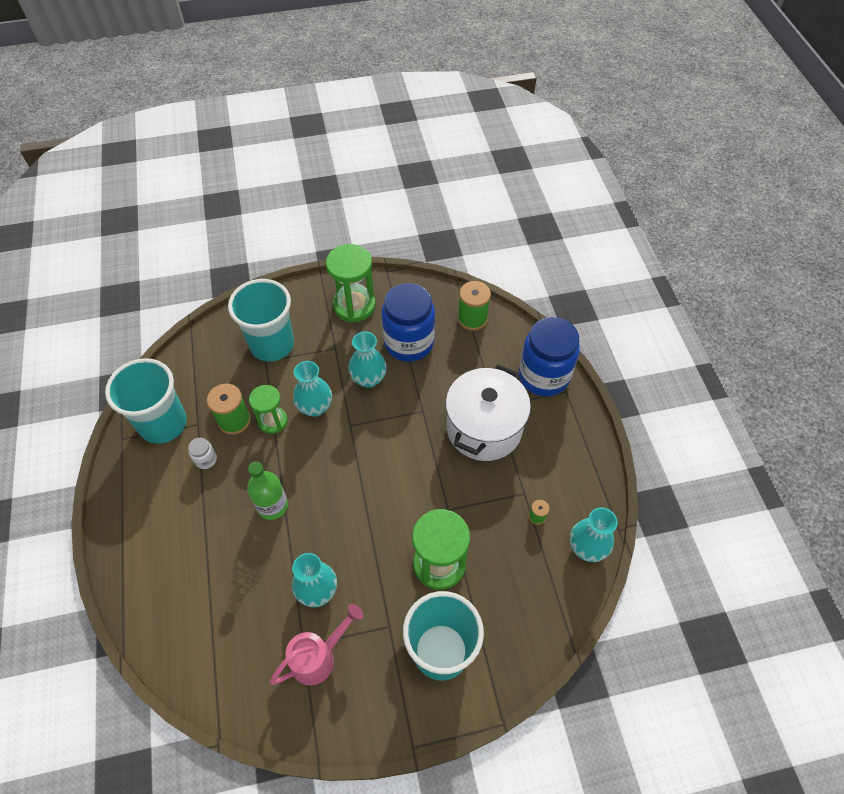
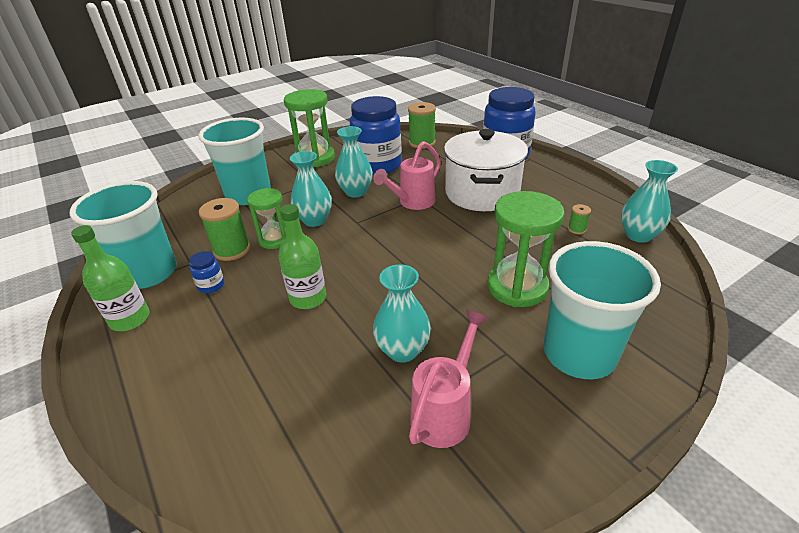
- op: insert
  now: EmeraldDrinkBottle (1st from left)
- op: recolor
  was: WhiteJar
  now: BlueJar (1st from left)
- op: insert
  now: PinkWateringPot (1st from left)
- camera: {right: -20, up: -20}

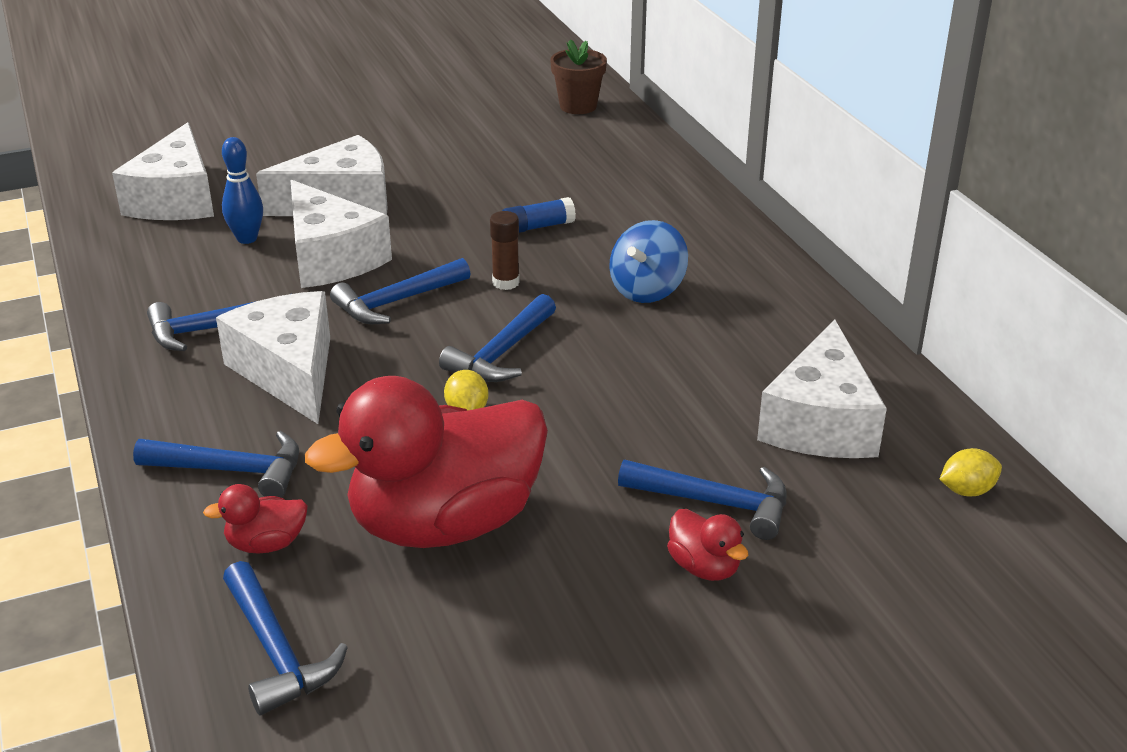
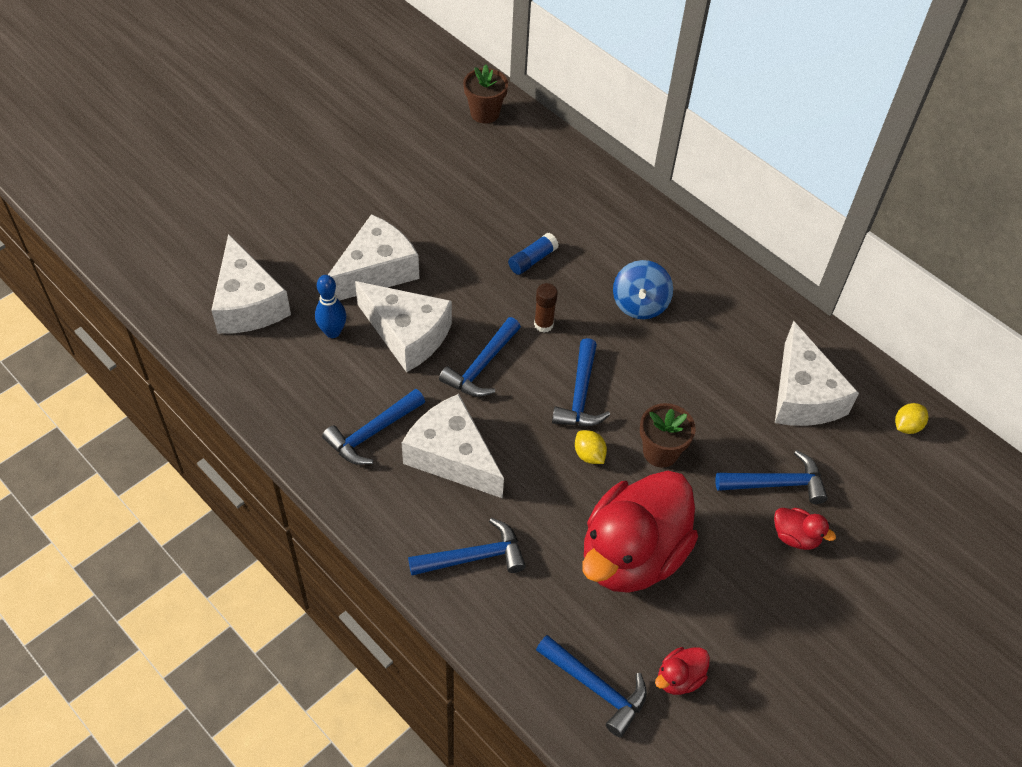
- op: insert
  now: RussetFlowerPot (2nd from left)
- op: move
  was: RedToyDuck (1st from left in the first image)
  now: RedToyDuck (2nd from left)
- camera: {right: -25, up: 20}

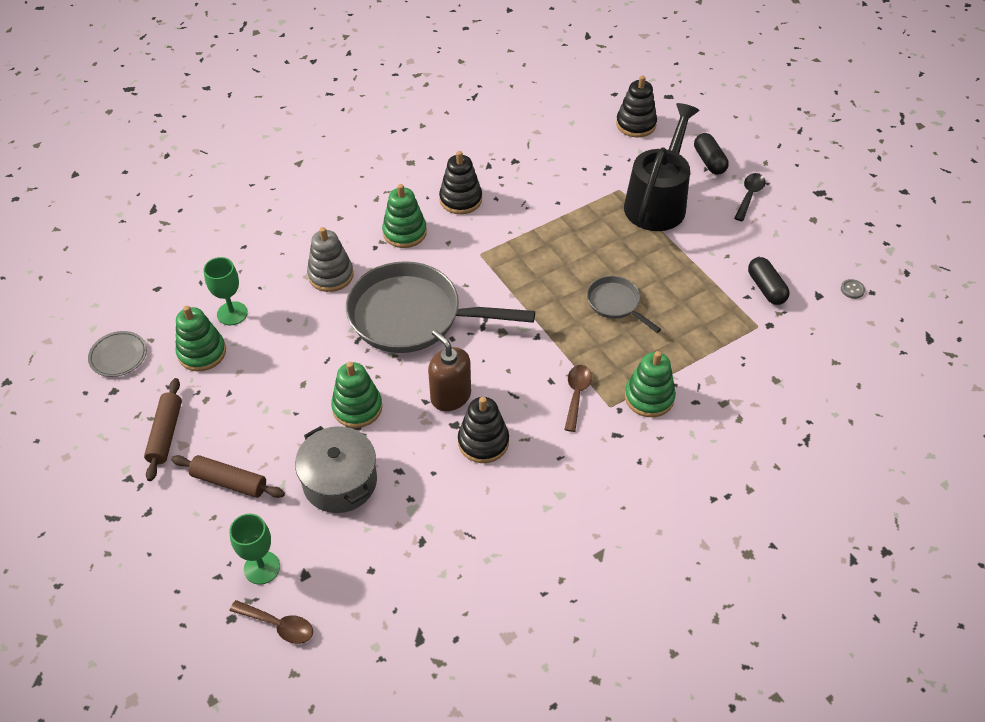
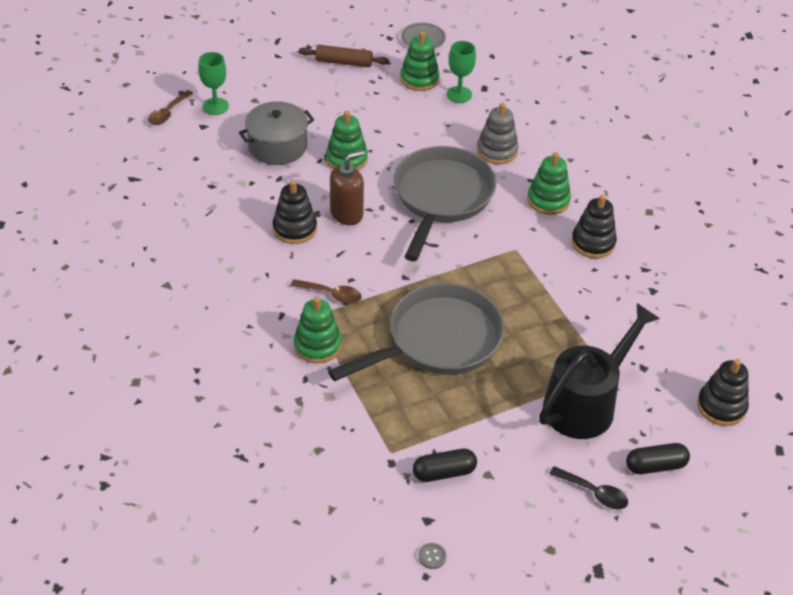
- op: resize
  was: AshGreyPan (2nd from left in the first image)
  ratio: 2.09
- op: rotate
  was: BlackWateringPot
  clockwise: -75
- op: delete
  was: RussetDoughRoller (2nd from left)
- camera: {right: 95, up: -5}

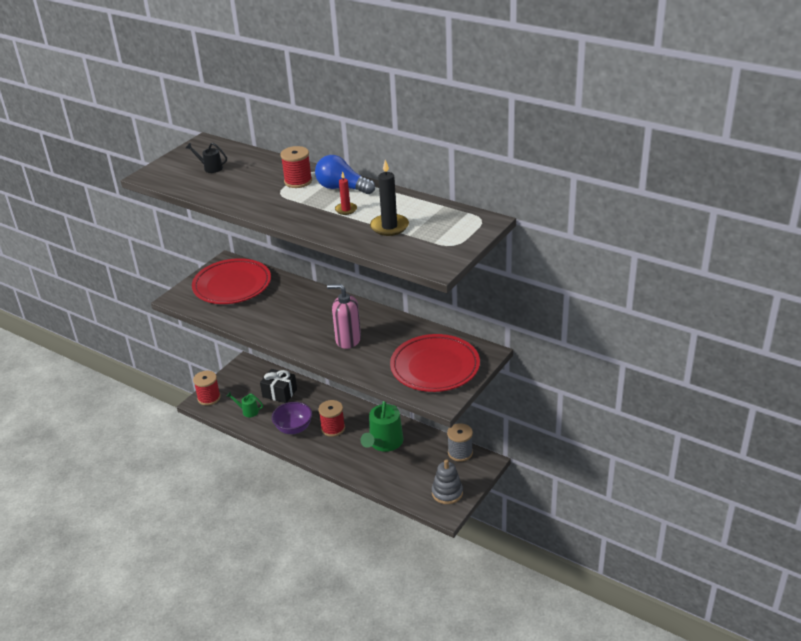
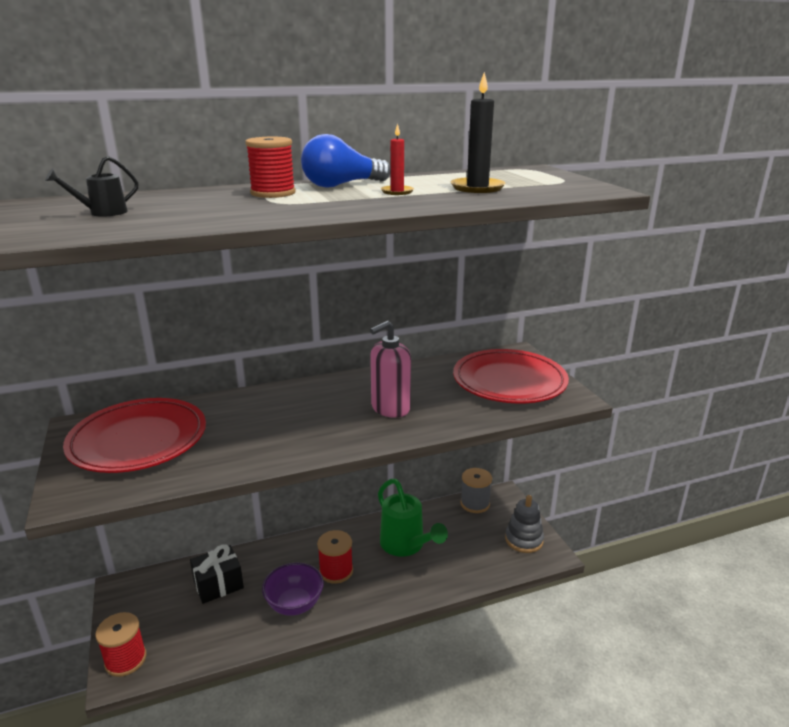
- op: delete
  was: EmeraldWateringPot (1st from left)
- camera: {right: -55, up: -10}

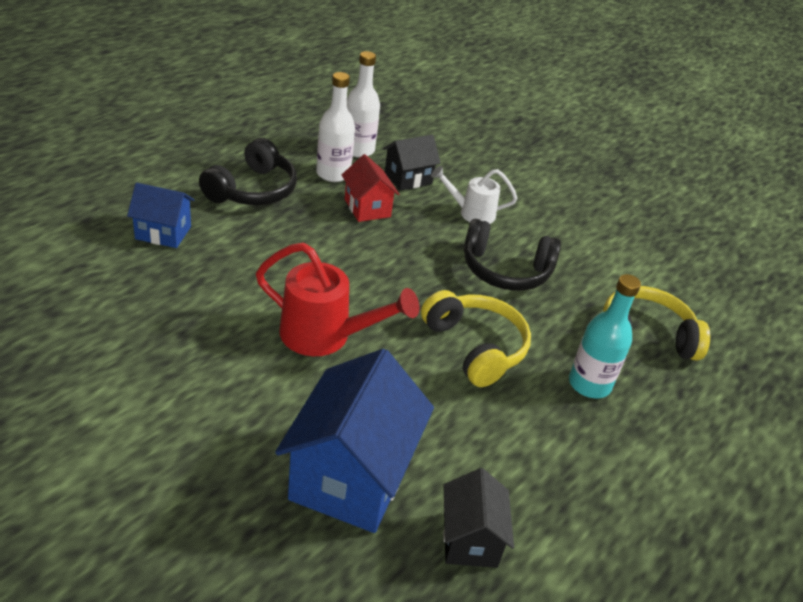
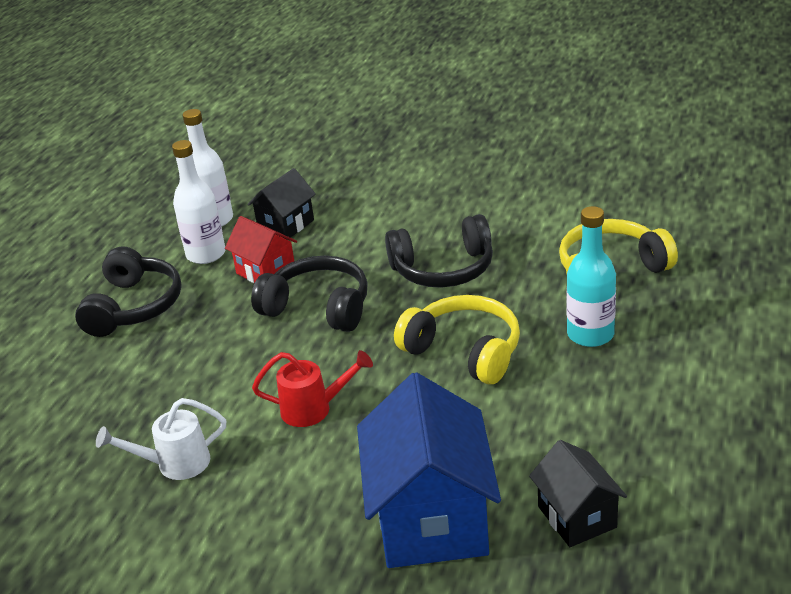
- op: move
  was: WhiteWateringPot
- op: insert
  now: BlackHeadset (2nd from left)
- op: resize
  was: RedWateringPot
  ratio: 0.64
- op: delete
  was: BlueHouse (1st from left)
- camera: {right: -15, up: -5}

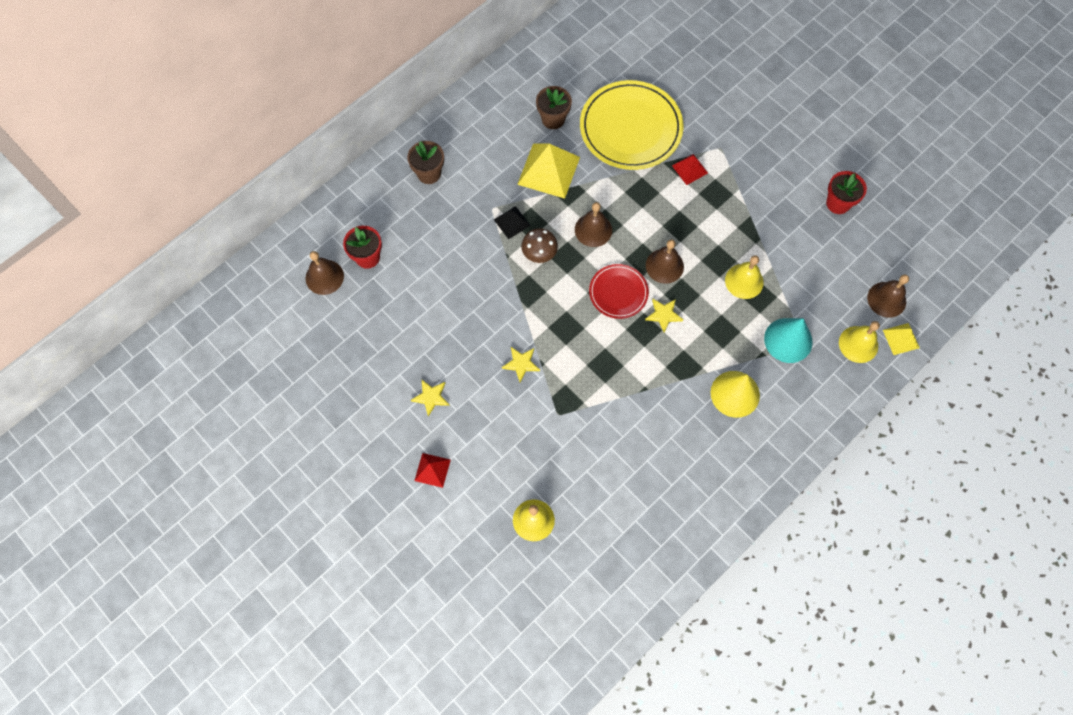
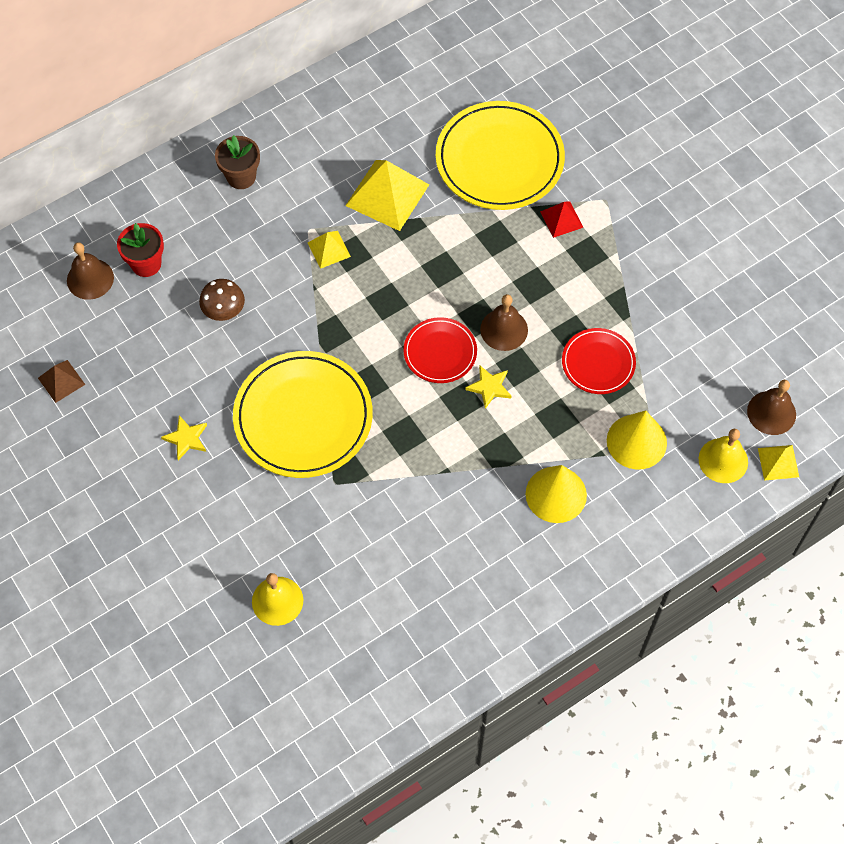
- op: insert
  now: RussetSolidPyramid
- op: move
  was: RussetToadstool
- op: replace
  was: BrightYellowStar (2nd from left)
  now: BrightYellowPlate (1st from left)
- op: recolor
  was: BlackSolidPyramid
  now: BrightYellowSolidPyramid (1st from left)
- op: replace
  was: BrightYellowHandBell (2nd from left)
  now: RedPlate (2nd from left)
- op: recolor
  was: TealConeShape
  now: BrightYellowConeShape (2nd from left)
- op: delete
  was: RedSolidPyramid (1st from left)
- op: delete
  was: RussetFlowerPot (2nd from left)
- op: delete
  was: RussetHandBell (2nd from left)
- op: delete
  was: RedFlowerPot (2nd from left)
- camera: {right: 10, up: -5}

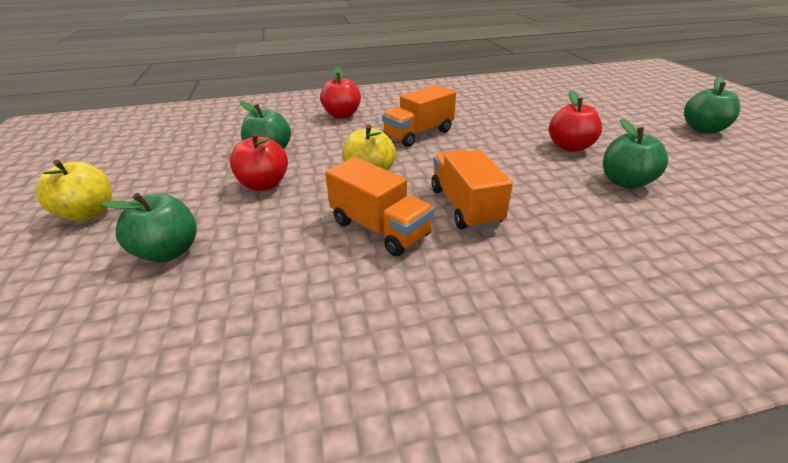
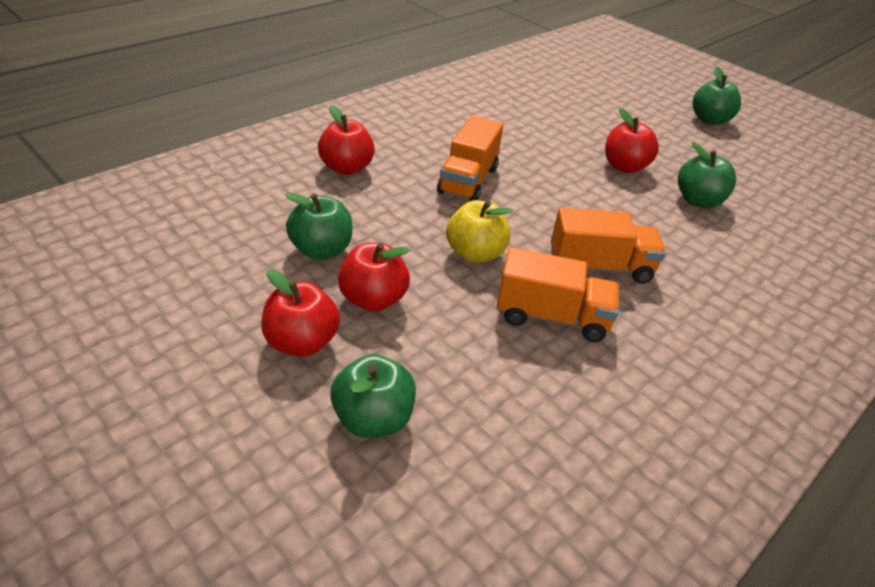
- op: insert
  now: RedToyApple (1st from left)
- op: rotate
  was: OrangeTruck (3rd from left)
  clockwise: 135
- op: delete
  was: BrightYellowToyApple (1st from left)
- camera: {right: -35, up: 5}

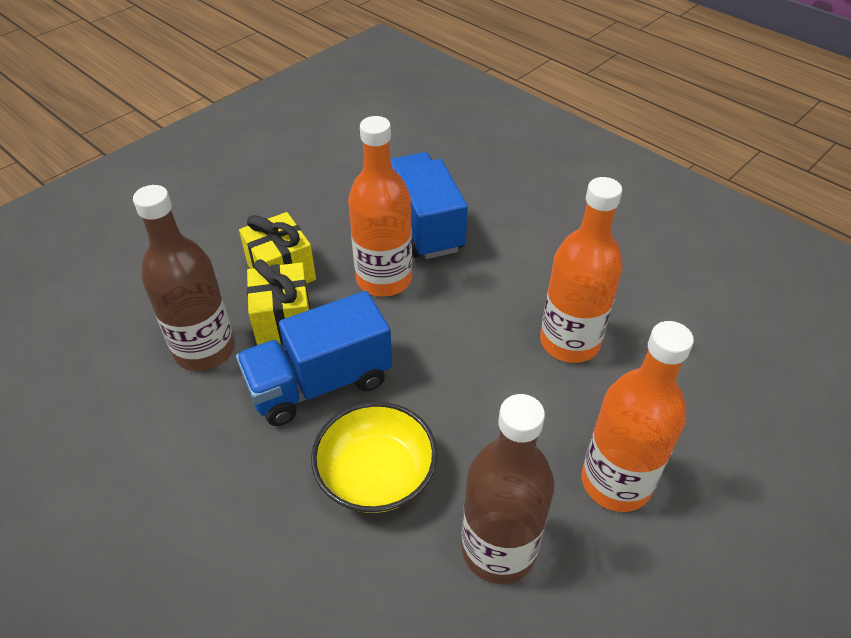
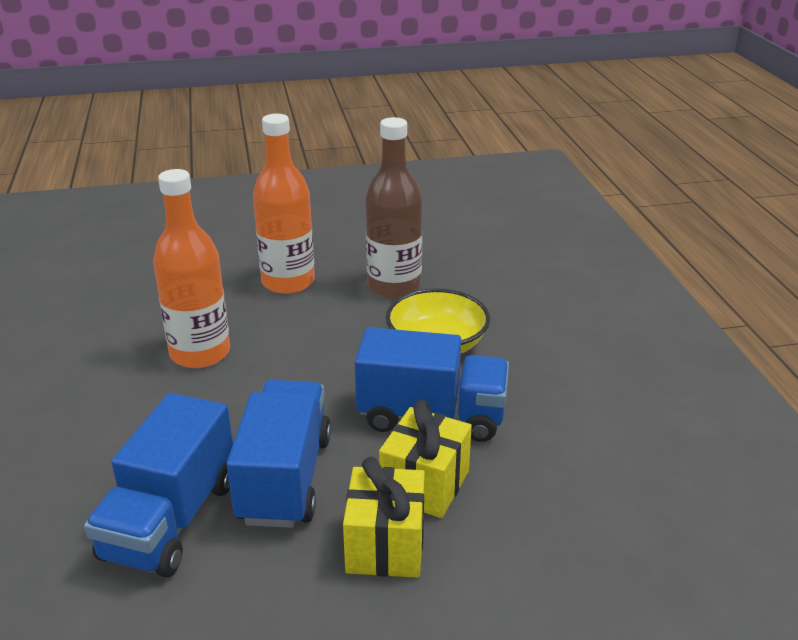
- op: replace
  was: OrangeDrinkBottle (1st from left)
  now: BlueTruck (2nd from left)
- op: delete
  was: RussetDrinkBottle (1st from left)
- camera: {right: -145, up: -15}

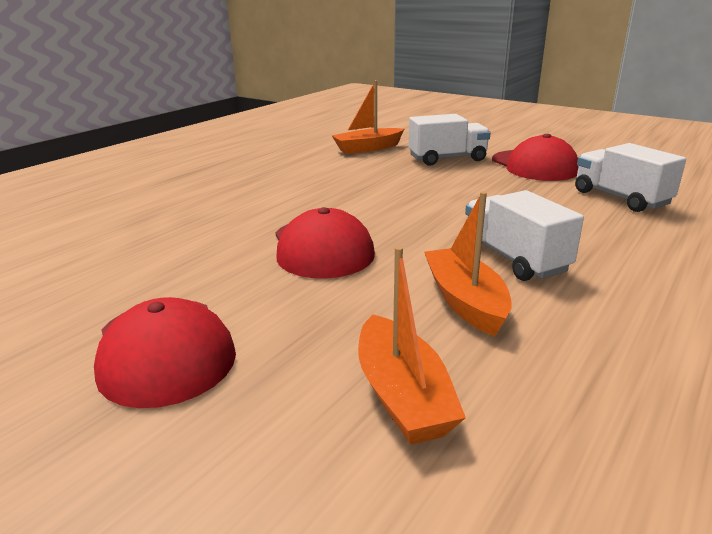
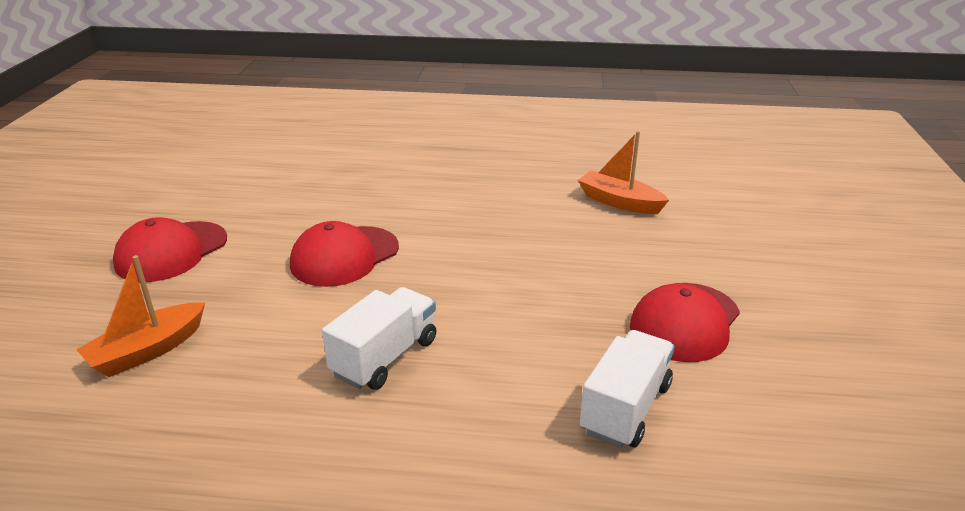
- op: delete
  was: WhiteTruck (1st from left)
- op: delete
  was: OrangeToyBoat (3rd from left)
- camera: {right: 60, up: 5}

